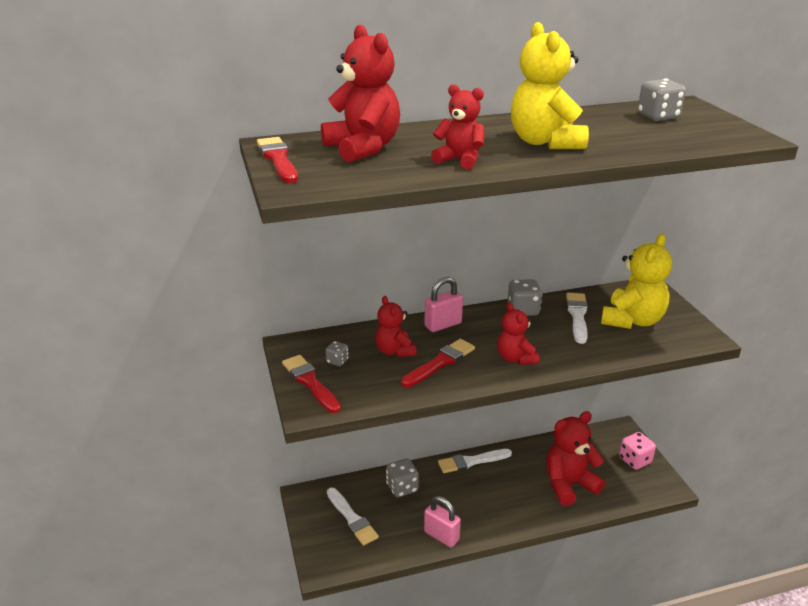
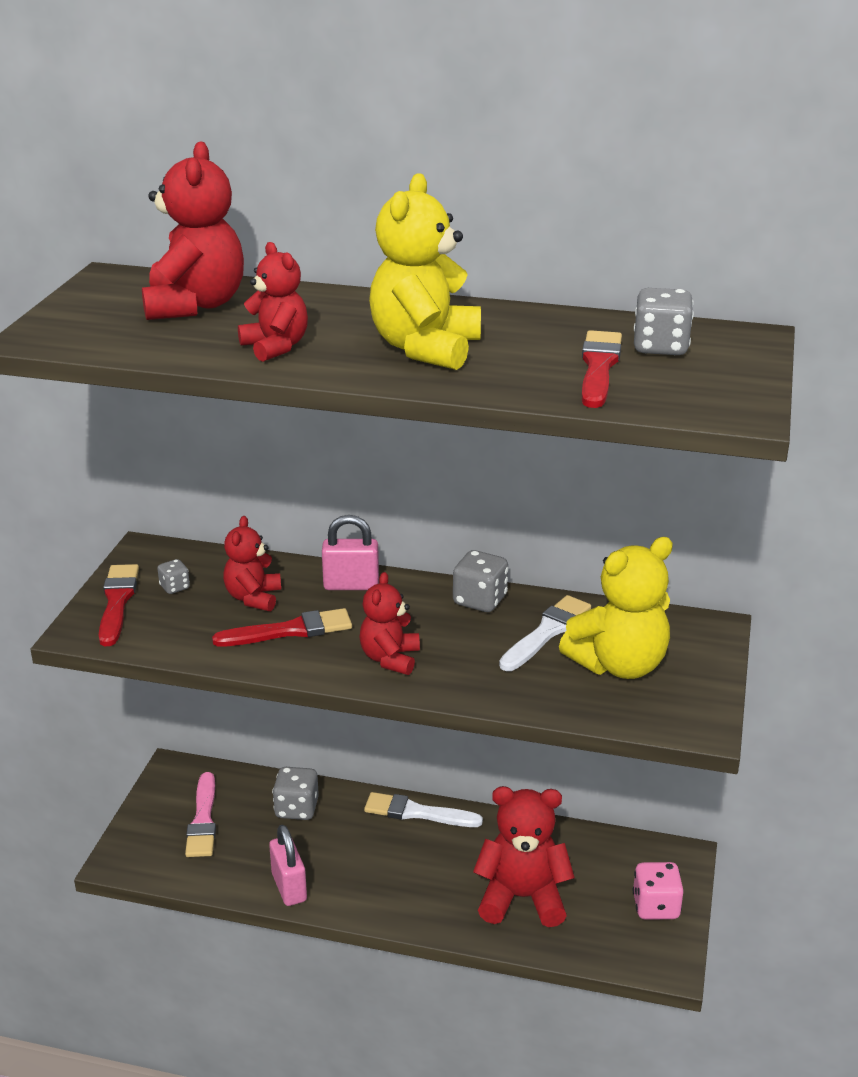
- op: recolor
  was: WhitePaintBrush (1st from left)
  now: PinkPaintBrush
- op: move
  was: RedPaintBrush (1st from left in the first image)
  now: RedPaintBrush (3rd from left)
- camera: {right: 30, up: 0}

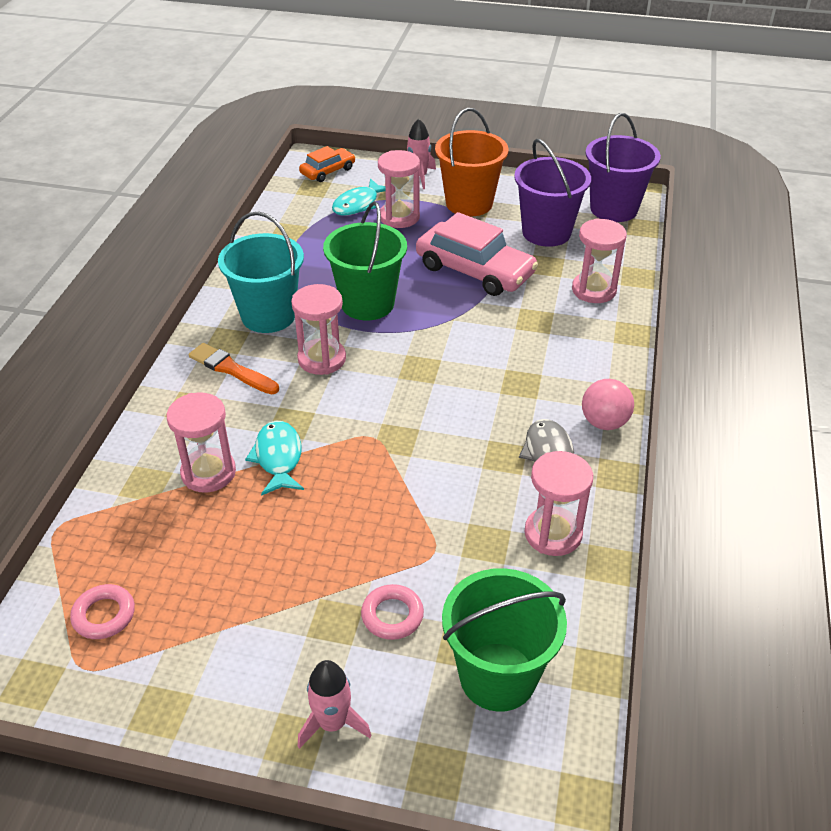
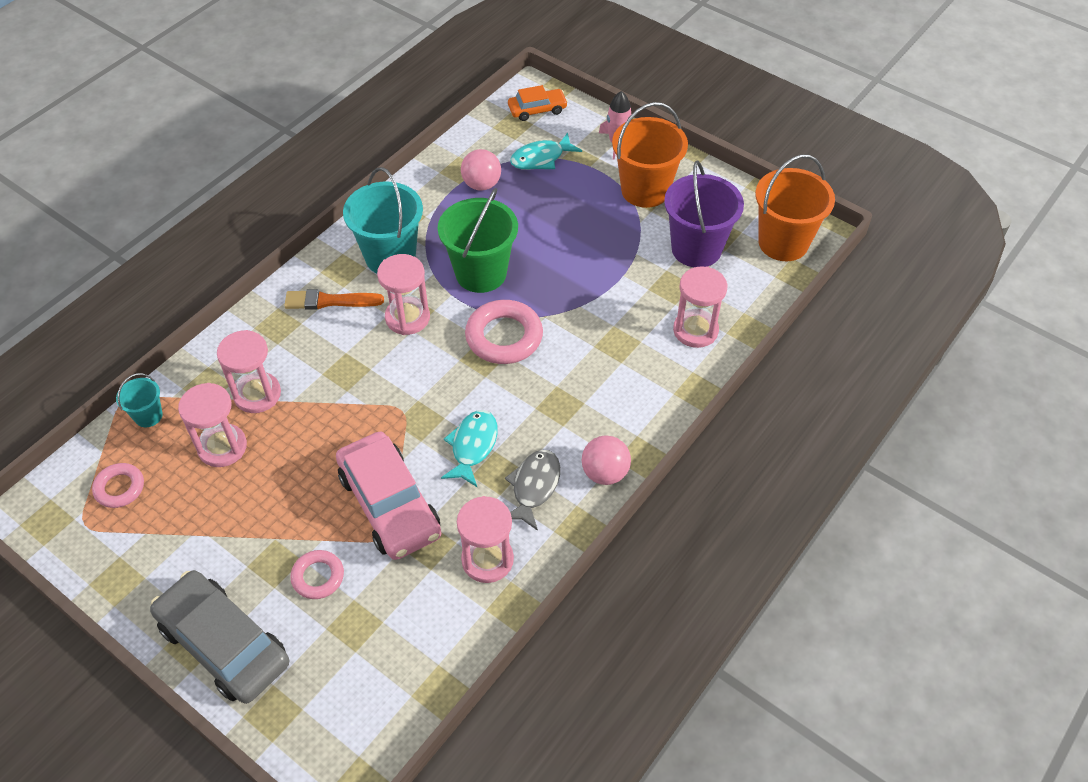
- op: insert
  now: TealBucket (1st from left)
- op: replace
  was: PinkToyRocket (1st from left)
  now: AshGreyAutomobile
- op: move
  was: PinkSandTimer (3rd from left in the first image)
  now: PinkSandTimer (1st from left)
- op: rotate
  was: OrangePaintBrush
  clockwise: -60
- op: move
  was: PinkAutomobile
- op: move
  was: TealFish (1st from left)
- op: insert
  now: PinkPlayBall (1st from left)
- op: insert
  now: PinkHoop (3rd from left)
- op: recolor
  was: RoyalPurpleBucket (2nd from left)
  now: OrangeBucket (2nd from left)
- op: delete
  was: EmeraldBucket (2nd from left)
- camera: {right: 25, up: 10}

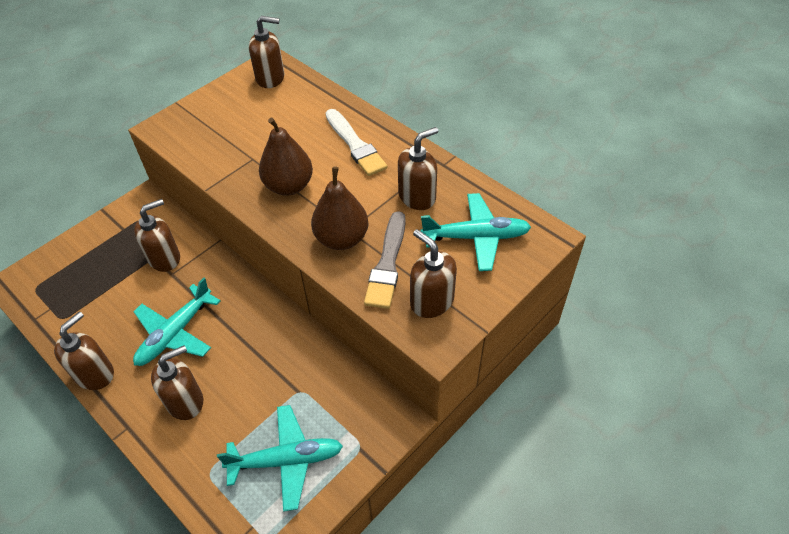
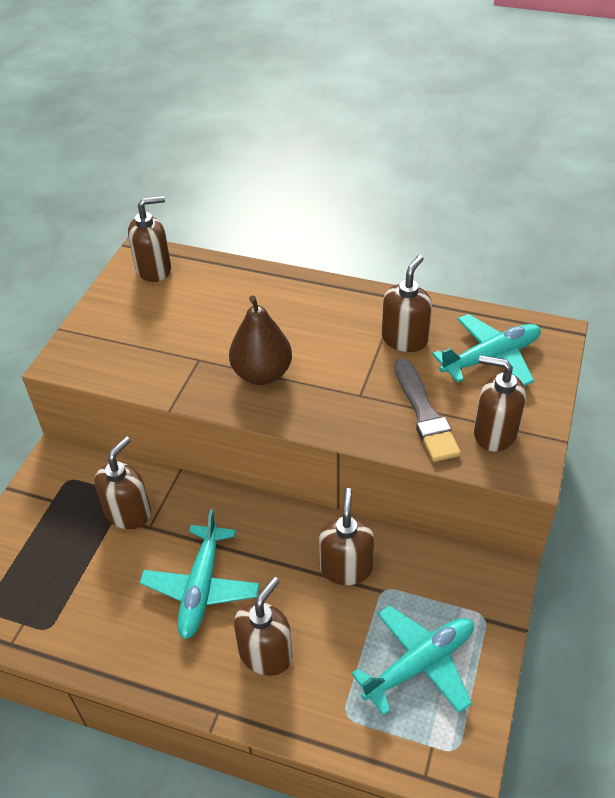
- op: move
  was: RussetSoapPump (1st from left in the first image)
  now: RussetSoapPump (4th from left)
- op: delete
  was: RussetToyPear (2nd from left)
- op: delete
  was: WhitePaintBrush
- camera: {right: -25, up: -5}

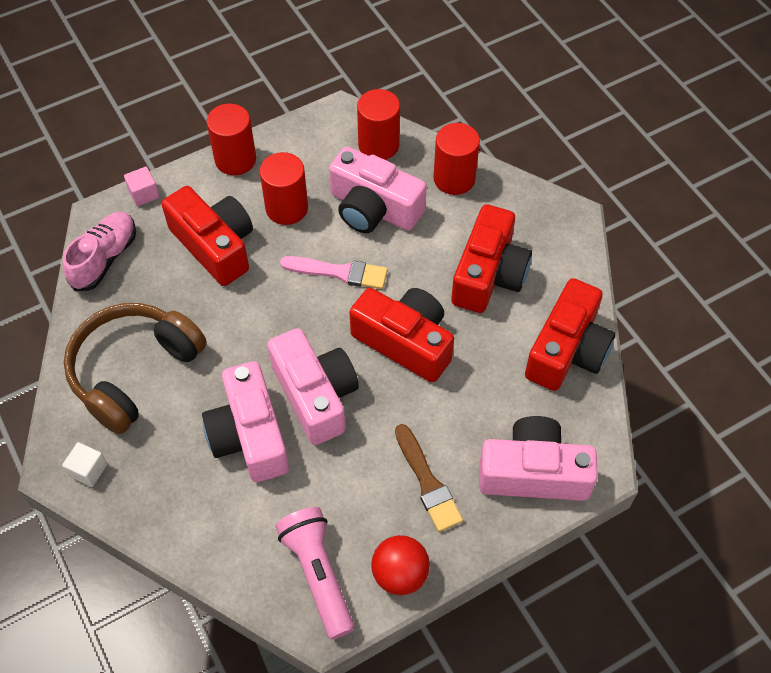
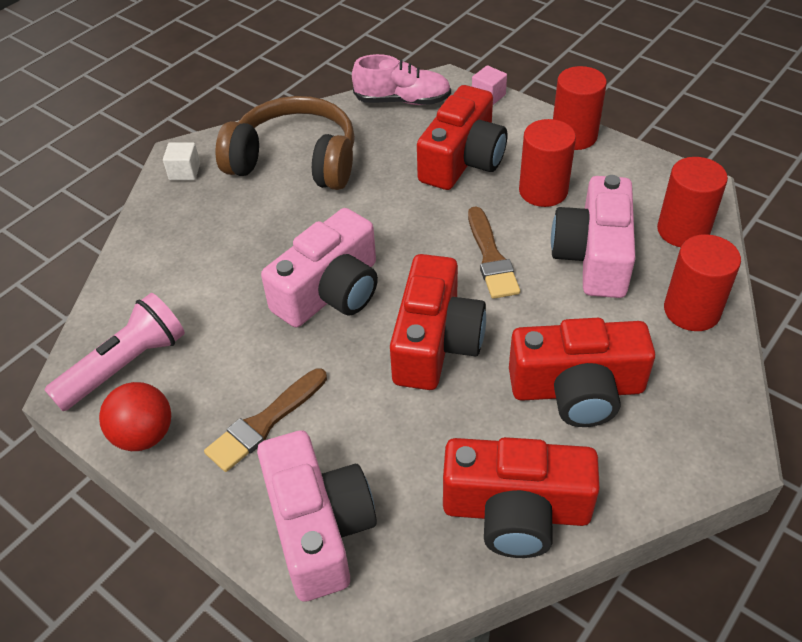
- op: recolor
  was: PinkPaintBrush
  now: RussetPaintBrush (2nd from left)
- op: delete
  was: PinkCompactCamera (1st from left)
- camera: {right: 70, up: -10}

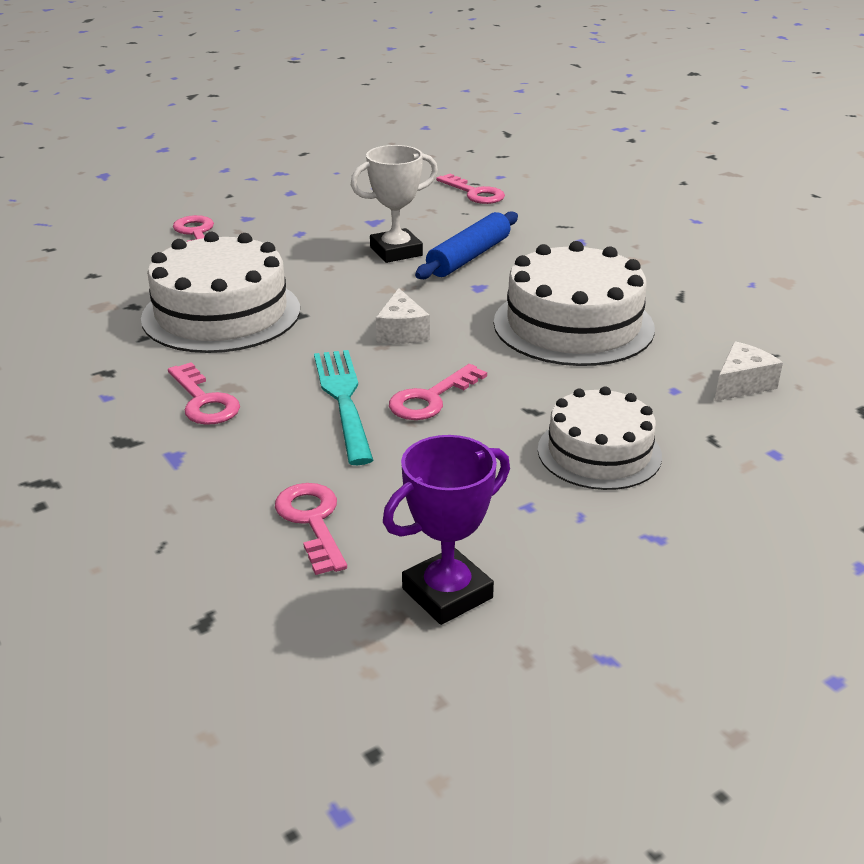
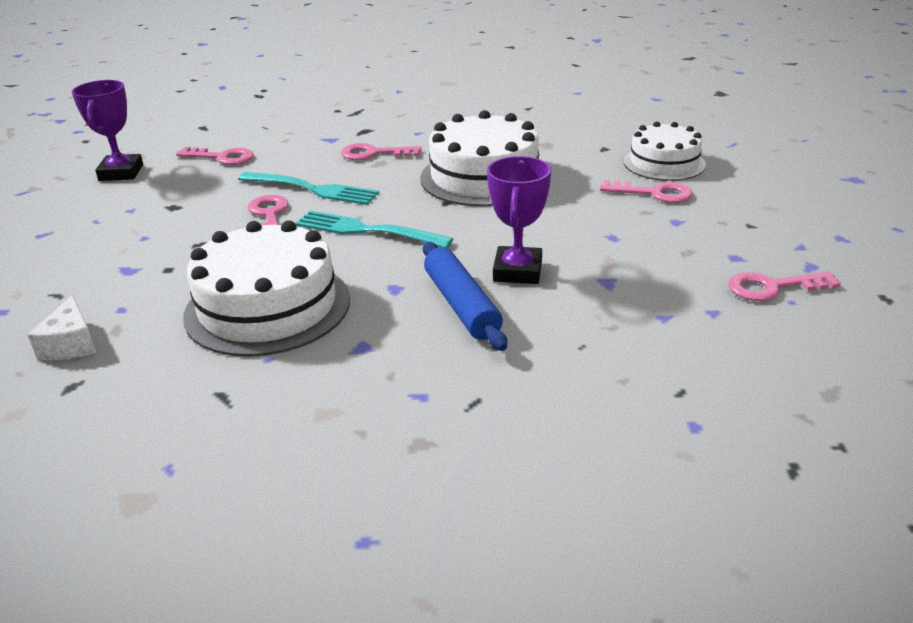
- op: replace
  was: WhiteCheese (1st from left)
  now: TealTableFork (2nd from left)
- op: recolor
  was: WhitePrizeCup
  now: RoyalPurplePrizeCup (2nd from left)
- op: move
  was: WhiteGateau (3rd from left)
- op: move
  was: PinkLatchkey (5th from left)
- camera: {right: 125, up: 0}

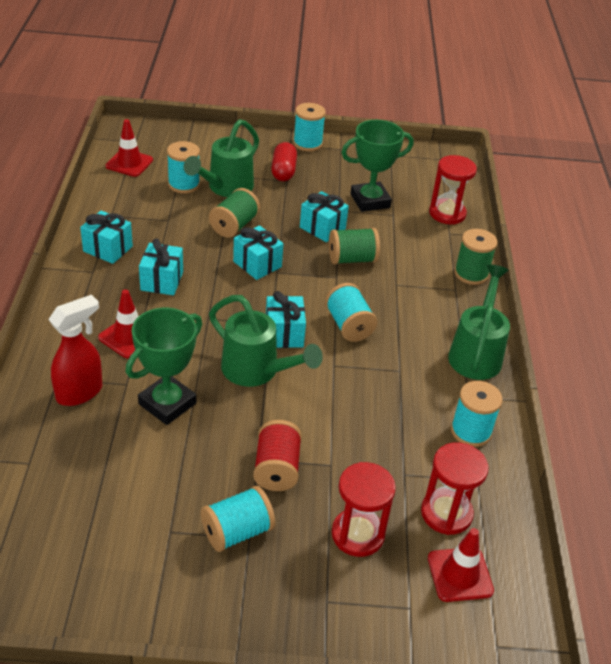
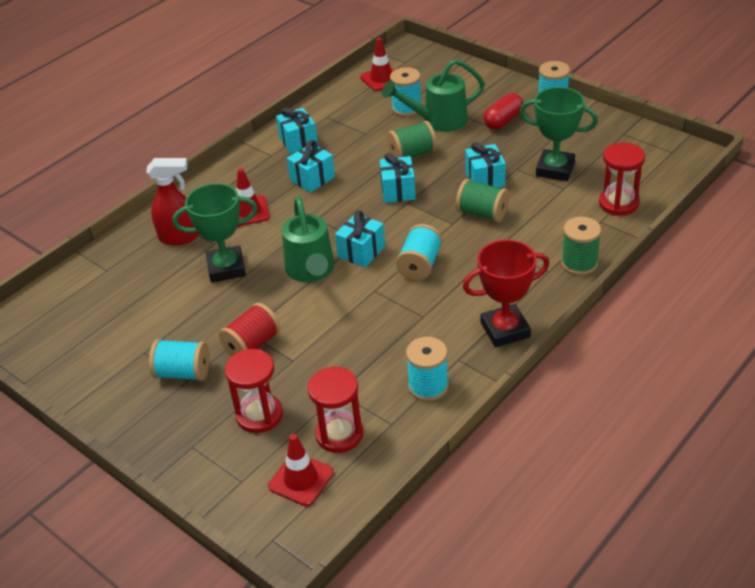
- op: replace
  was: EmeraldWateringPot (3rd from left)
  now: RedPrizeCup
- camera: {right: 45, up: 0}

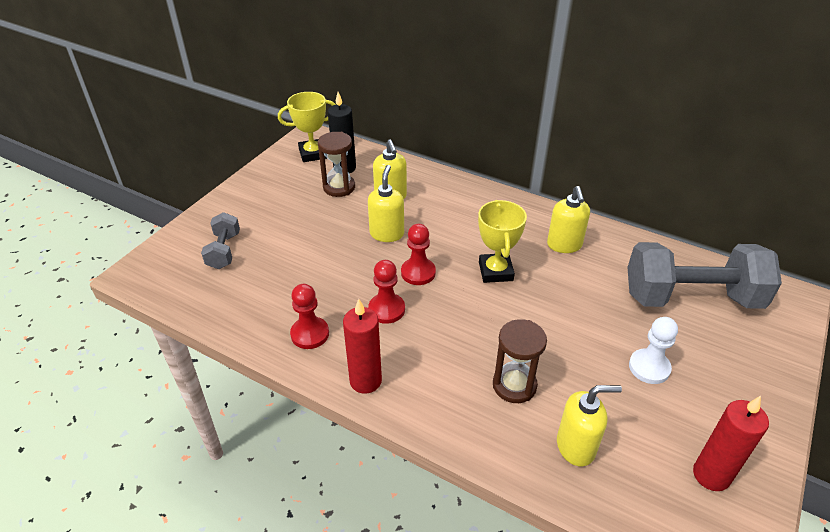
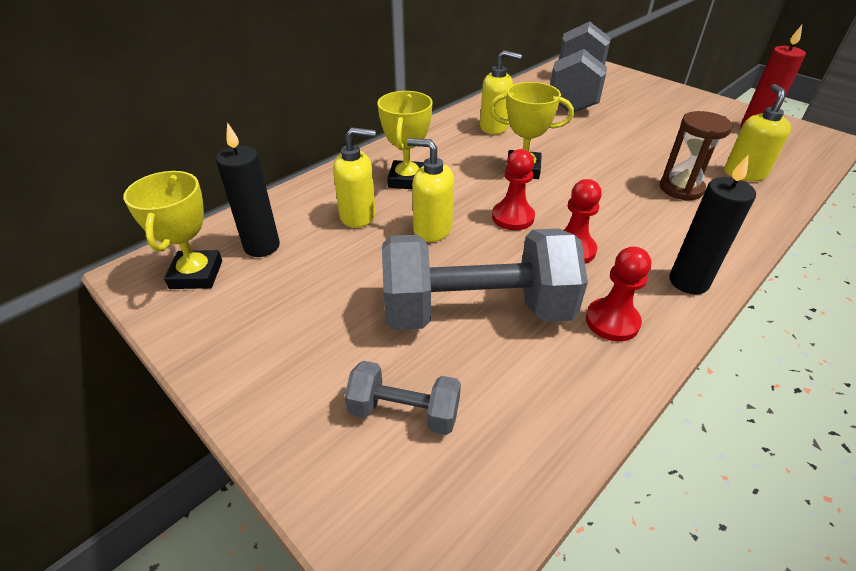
- op: insert
  now: BrightYellowPrizeCup (2nd from left)
- op: insert
  now: AshGreyHandWeight (2nd from left)
- op: recolor
  was: RedWaxCandle (1st from left)
  now: BlackWaxCandle (2nd from left)
- op: delete
  was: RussetSandTimer (1st from left)
- op: delete
  was: WhiteChessPawn
- camera: {right: -75, up: 0}

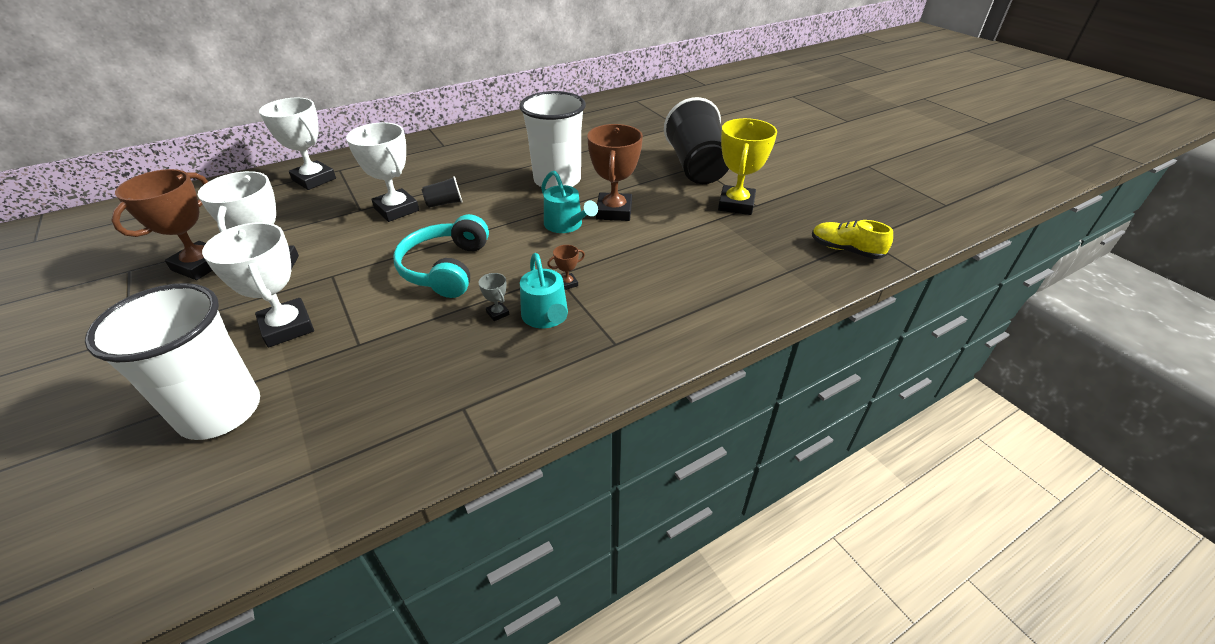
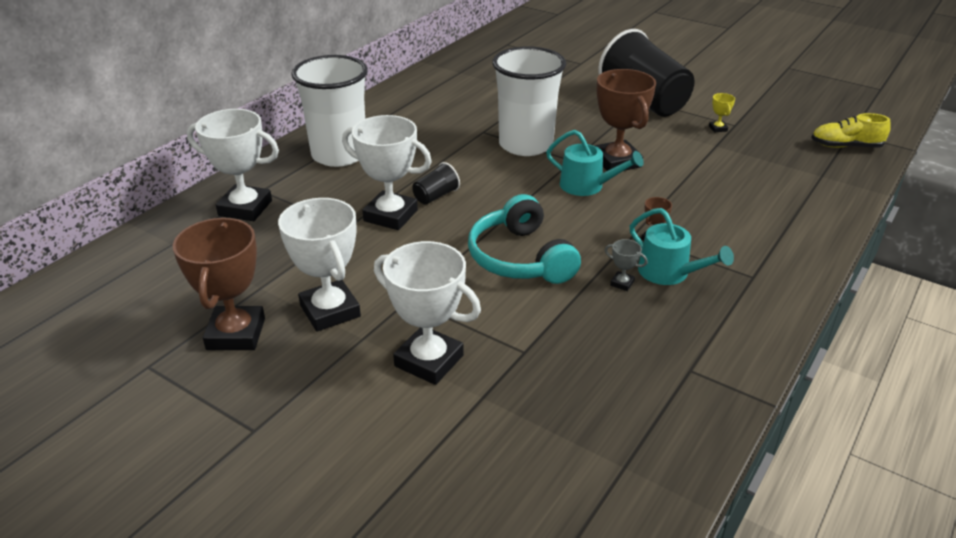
- op: move
  was: WhiteTumbler (1st from left)
- op: resize
  was: BrightYellowPrizeCup
  ratio: 0.41
- camera: {right: -25, up: -5}

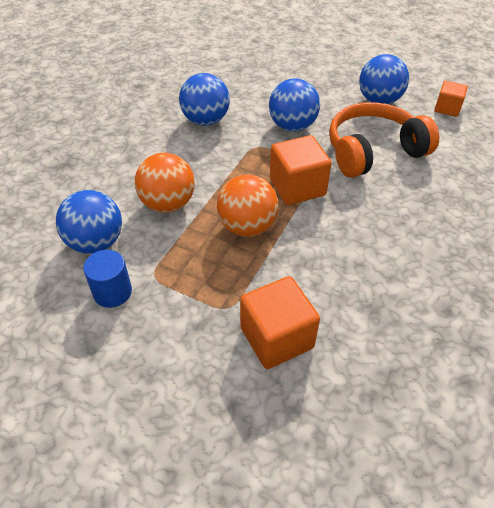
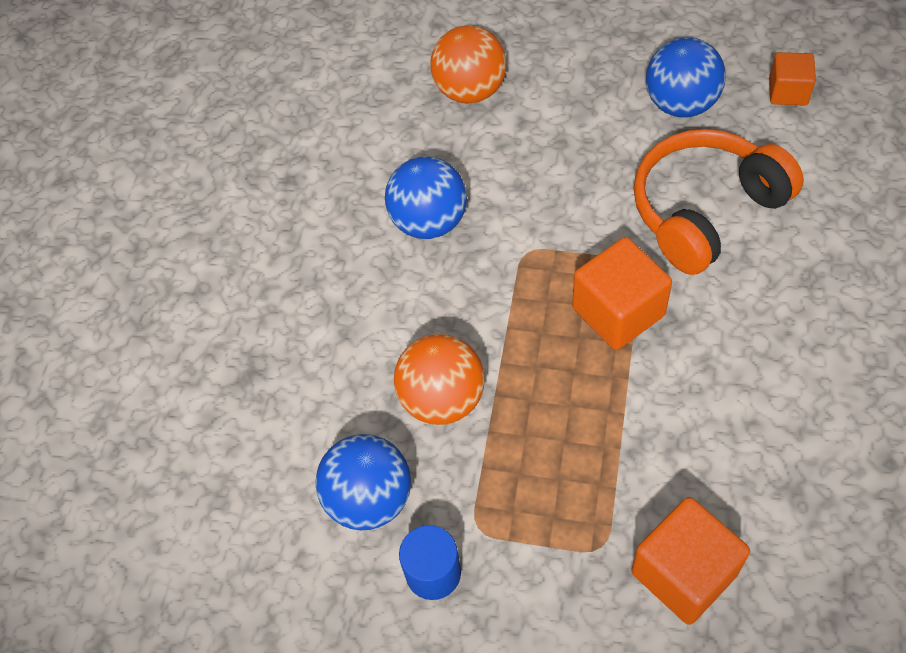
- op: move
  was: OrangePlayBall (2nd from left)
- op: delete
  was: BluePlayBall (3rd from left)
- camera: {right: -10, up: 10}

